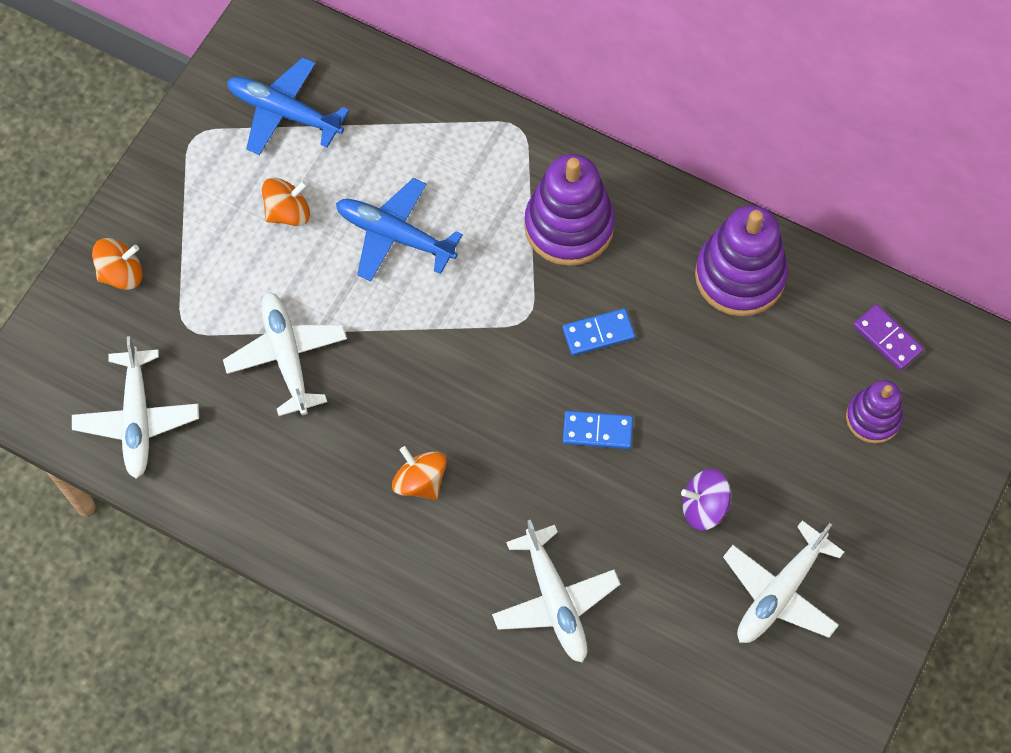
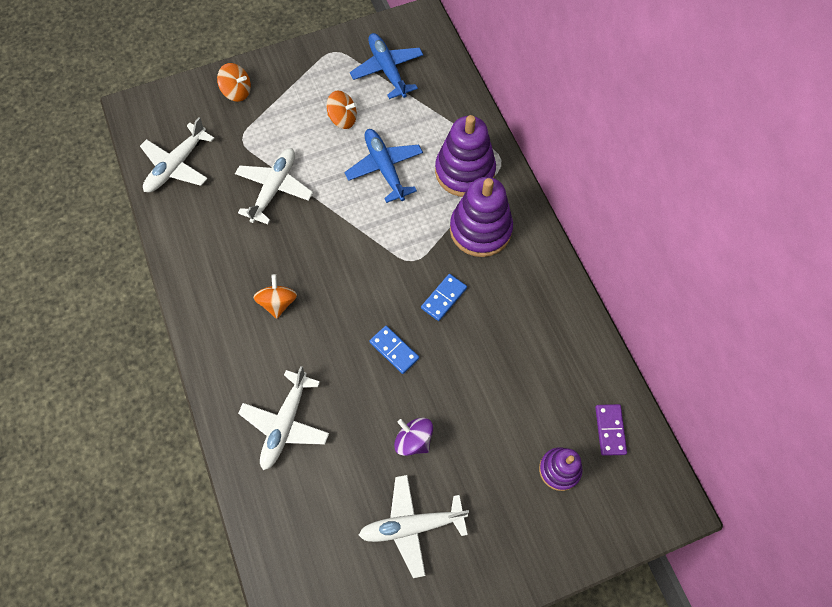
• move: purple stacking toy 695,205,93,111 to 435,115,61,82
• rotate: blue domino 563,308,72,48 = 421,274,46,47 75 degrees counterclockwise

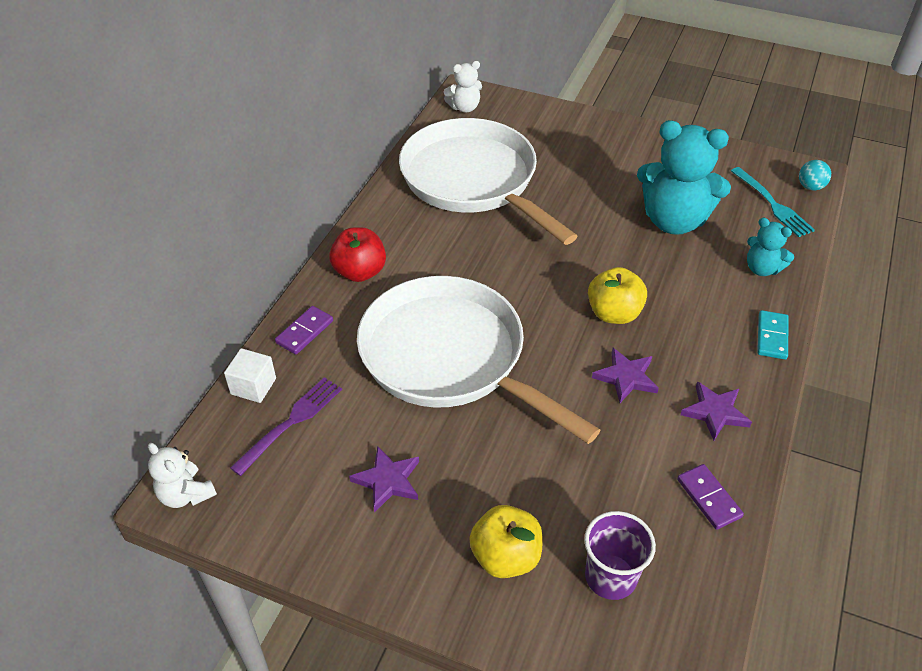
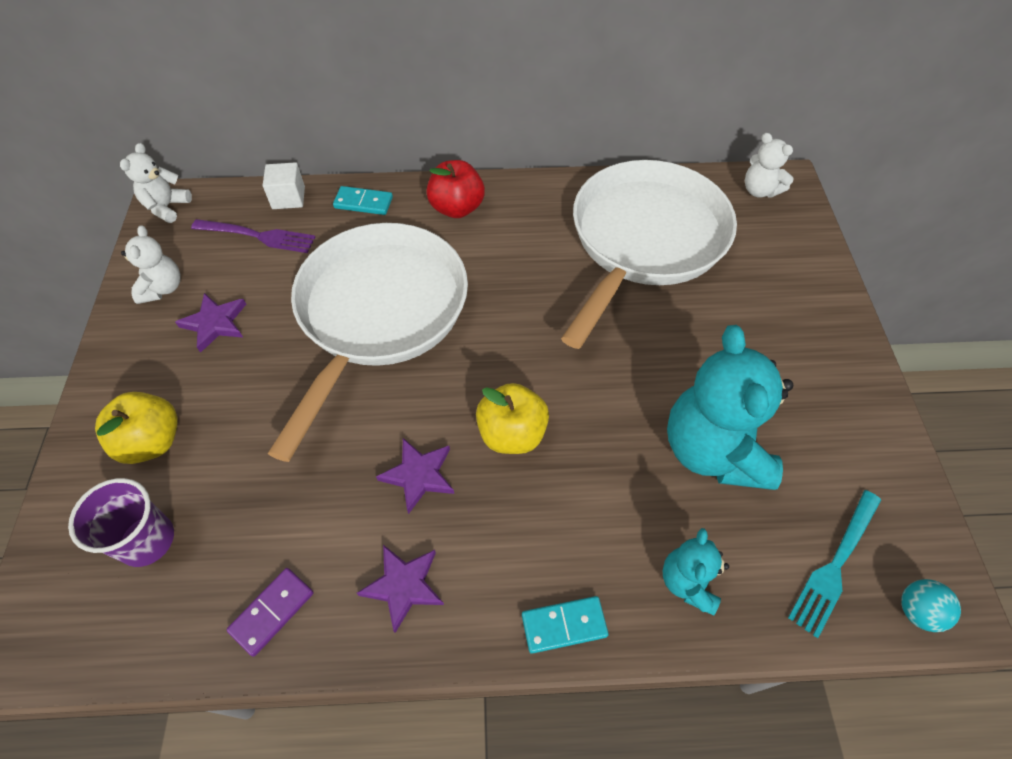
• recolor: purple domino 275,306,58,49 to turquoise domino 333,186,60,29
• insert: white teddy bear 121,225,59,79

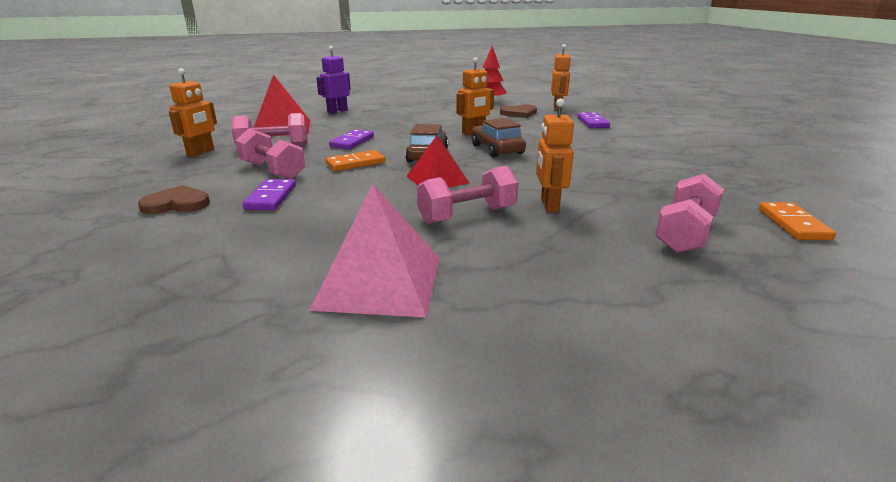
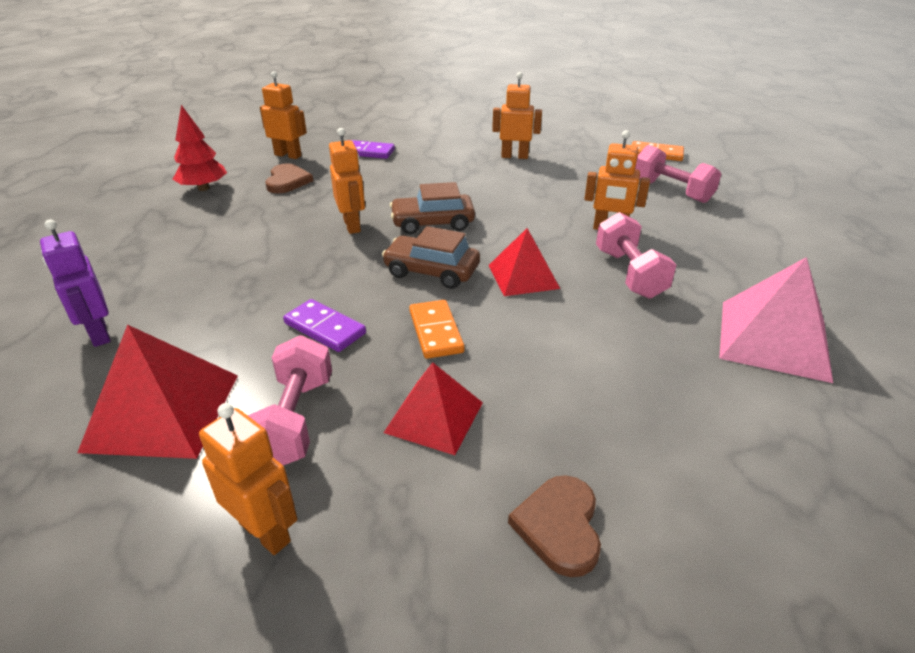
• replace: pink dumbbell 236,128,69,51 to red pyramid 383,362,100,93
• delete: purple domino 242,179,54,31
• insert: orange robot 492,72,50,87

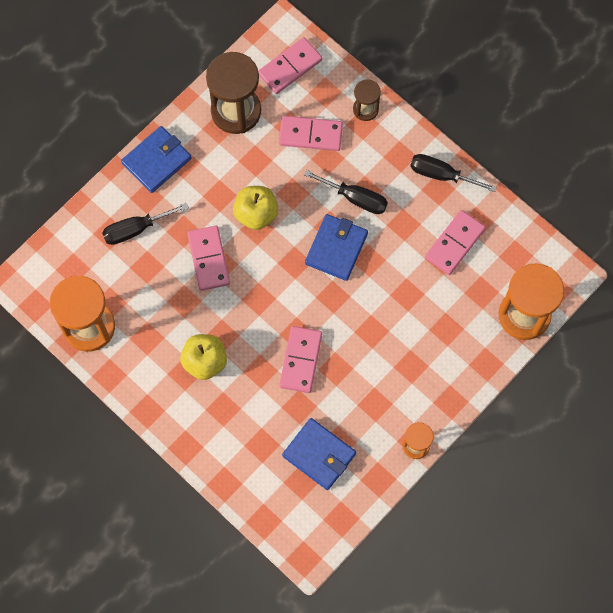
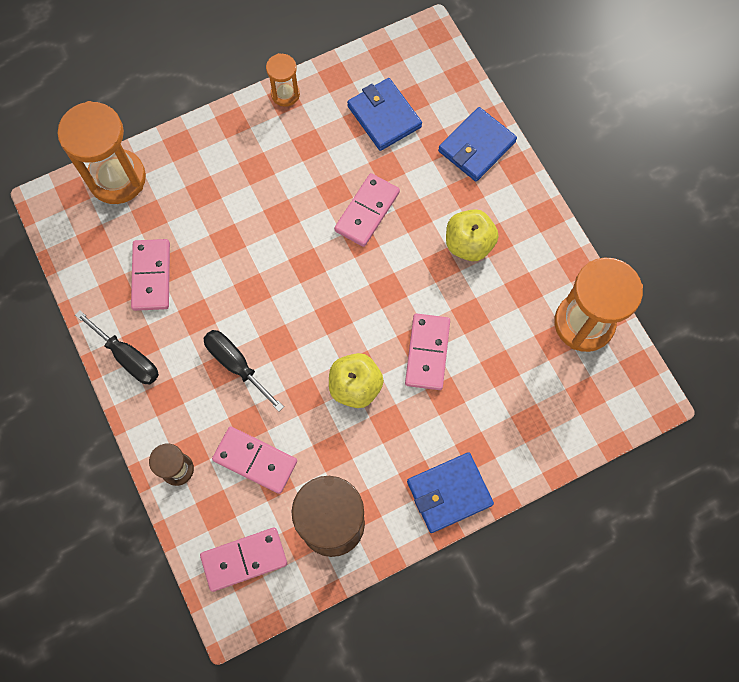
• delete: black screwdriver 102,203,87,42
• rotate: pink domino 425,210,61,65 = 131,239,39,72 60 degrees counterclockwise
• move: blue wallet 305,214,63,67 to 438,107,79,75

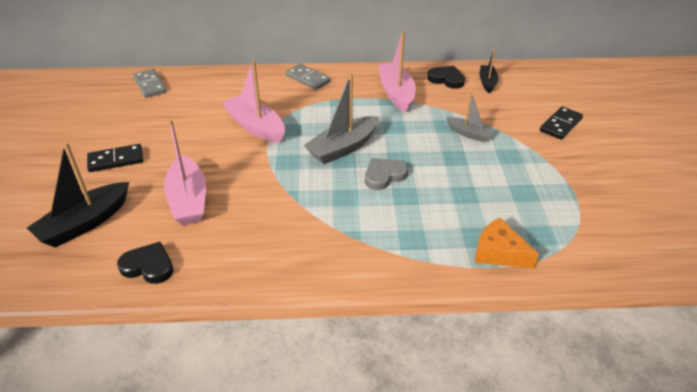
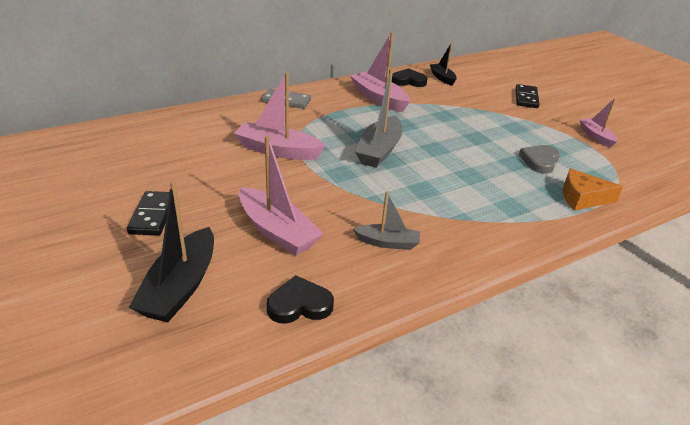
• delete: grey domino 133,69,33,29
• move: grey boat 446,93,49,49 to 353,192,67,57
• rotate: black domino 87,144,56,28 = 127,191,42,44 45 degrees counterclockwise
• move: grey heart 365,158,43,32 to 519,145,41,29
• insert: pink boat 579,98,38,50

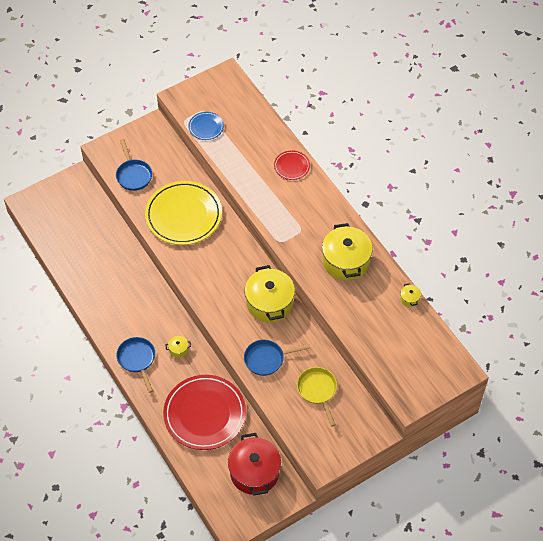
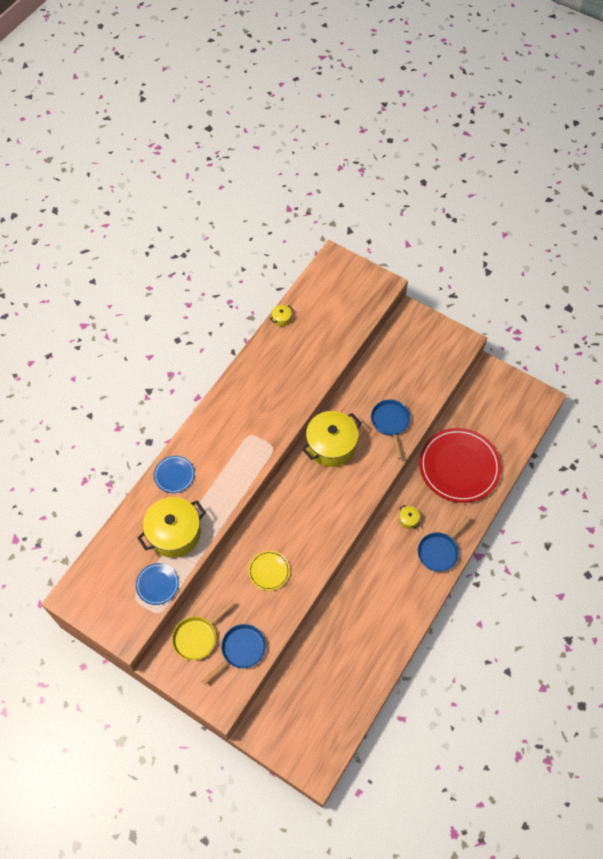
• recolor: red plate 274,150,36,30 to blue plate 154,456,41,37
• resize: yellow plate 145,181,77,64 = 248,551,42,40 x0.47
• move: yellow pot 322,223,51,58 to 137,497,69,61
• rotate: blue pan 244,340,66,36 = 371,400,40,59 150 degrees counterclockwise
• move: yellow pan 297,367,40,60 to 172,600,63,60
• delete: red pot 228,433,53,63

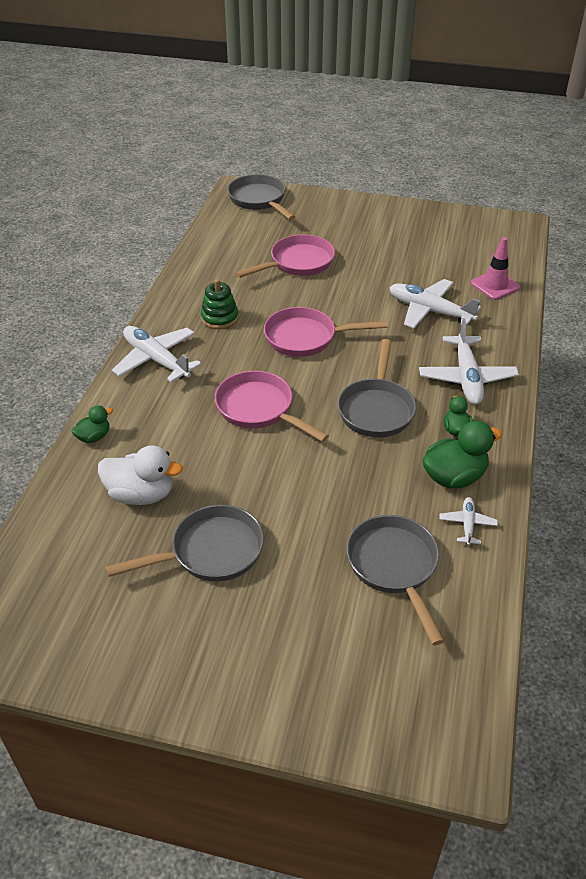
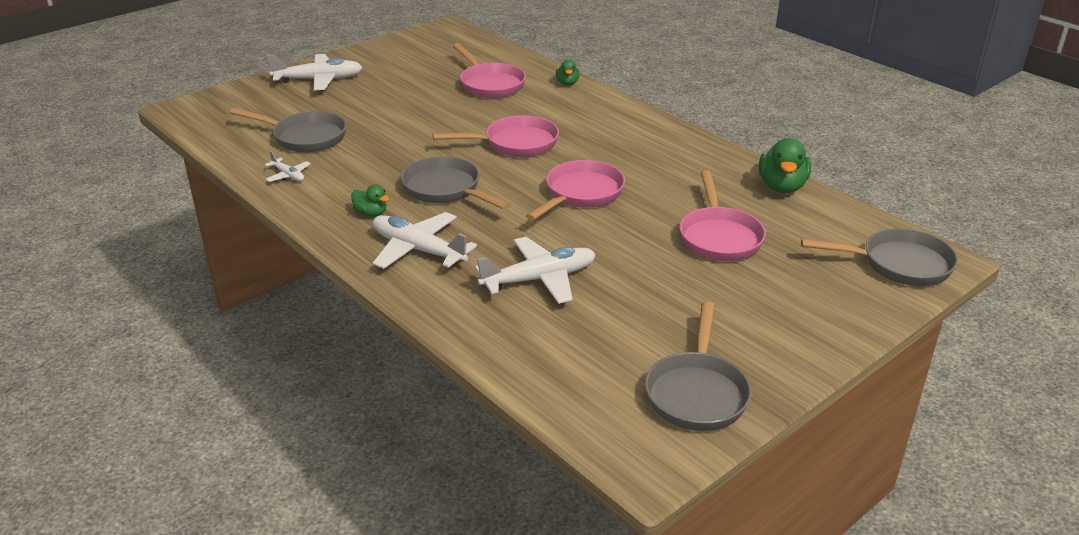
• delete: pink traffic cone 471,237,49,63
• delete: green stacking toy 201,279,37,50
• move: white plane 112,326,90,57 to 267,54,96,37
• move: green duck 422,421,81,67 to 759,138,52,55
• replace: white duck 98,446,85,59 to pink pan 453,43,73,55
• move: grey pan 106,505,158,77 to 645,302,107,129

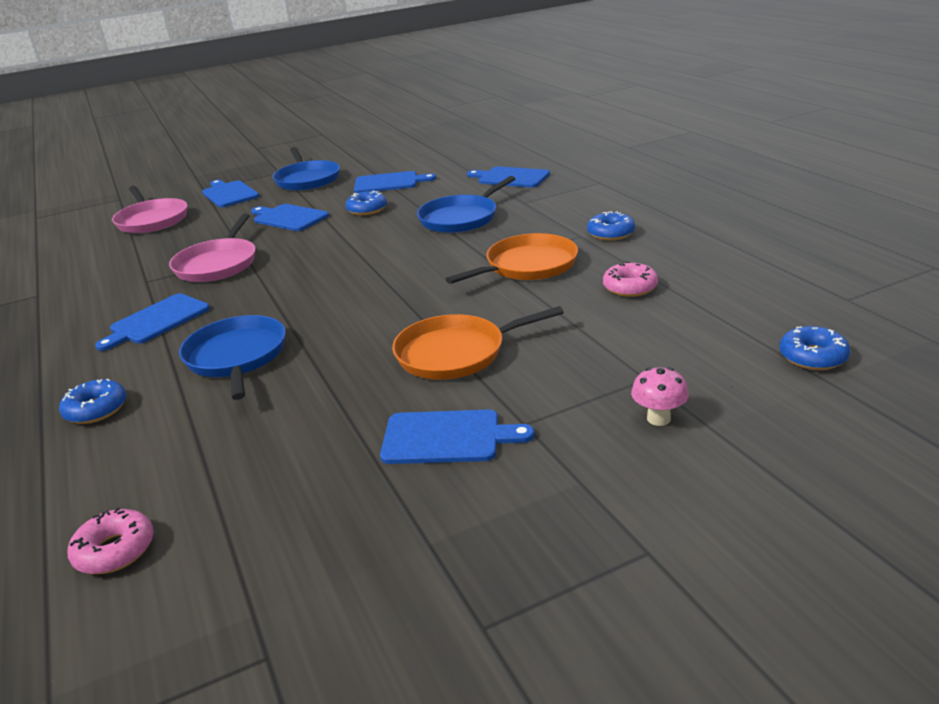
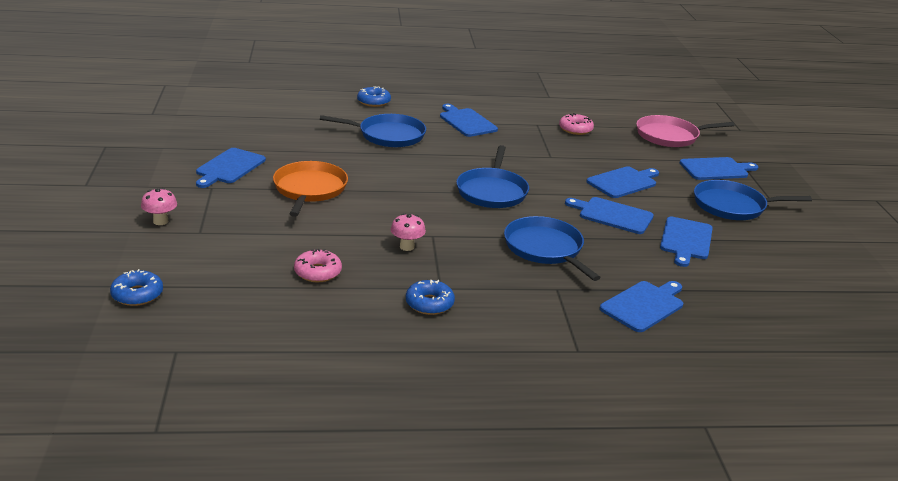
• replace: blue donut 346,191,41,24 to blue cutting board 565,197,89,37
• delete: pink pan 169,214,87,68
• replace: orange pan 446,233,132,51 to pink mushroom 391,213,35,38
• move: pink donut 67,508,87,66 to 559,113,35,22
• insert: blue pan 456,145,73,63

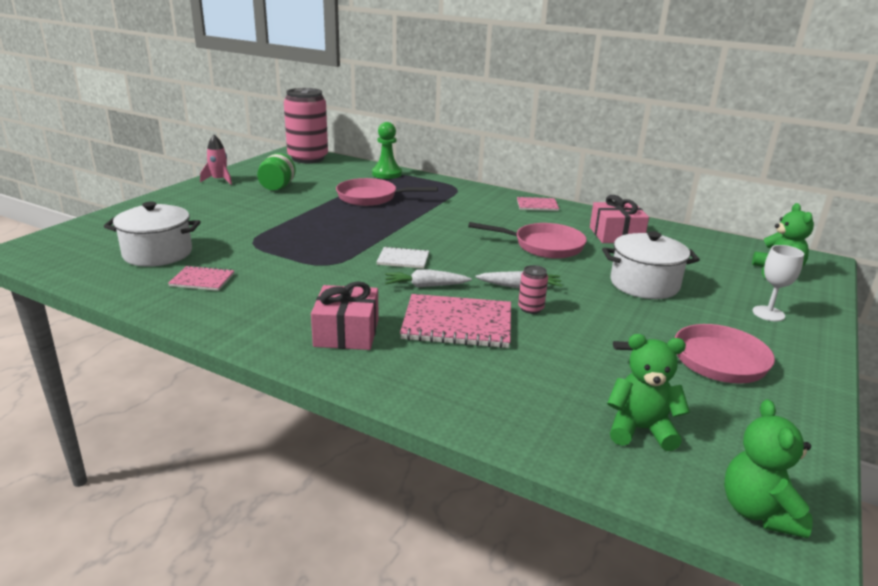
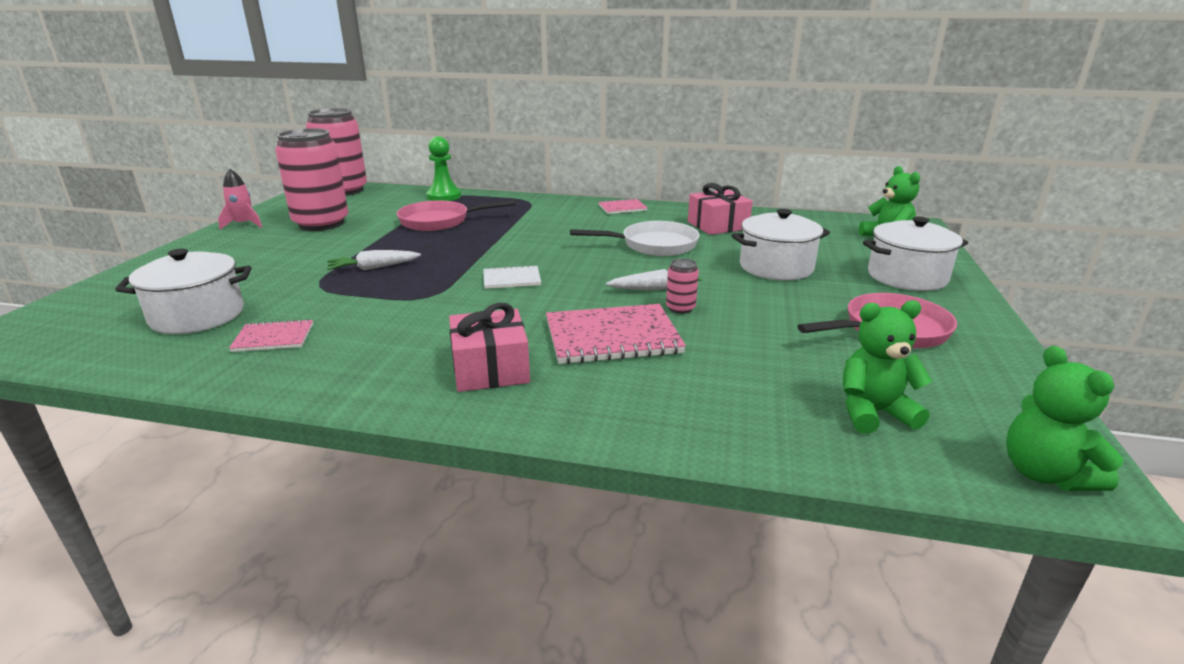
• replace: green jar 257,153,39,37 to pink can 275,128,73,103
• recolor: pink pan 468,222,119,37 to white pan 570,221,130,35
• replace: white goblet 753,245,51,77 to white pot 863,216,105,75
• move: white carrot 385,269,87,18 to 327,250,94,20

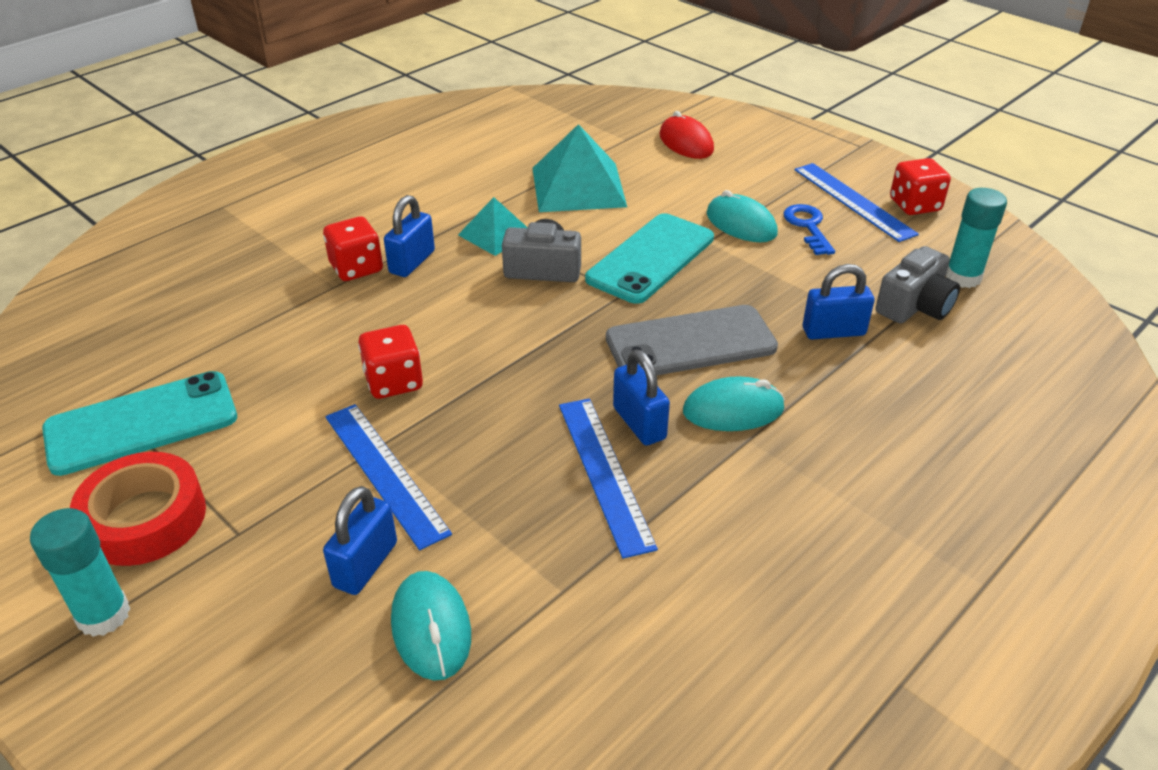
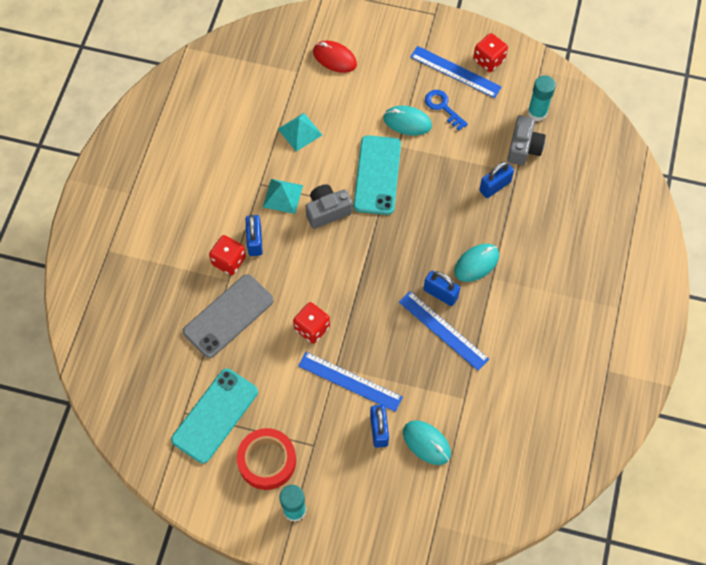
• resize: turquoise pyramid 532,124,95,88 = 278,113,44,38 x0.59
• move: grey phone 606,305,172,70 to 183,274,91,84

